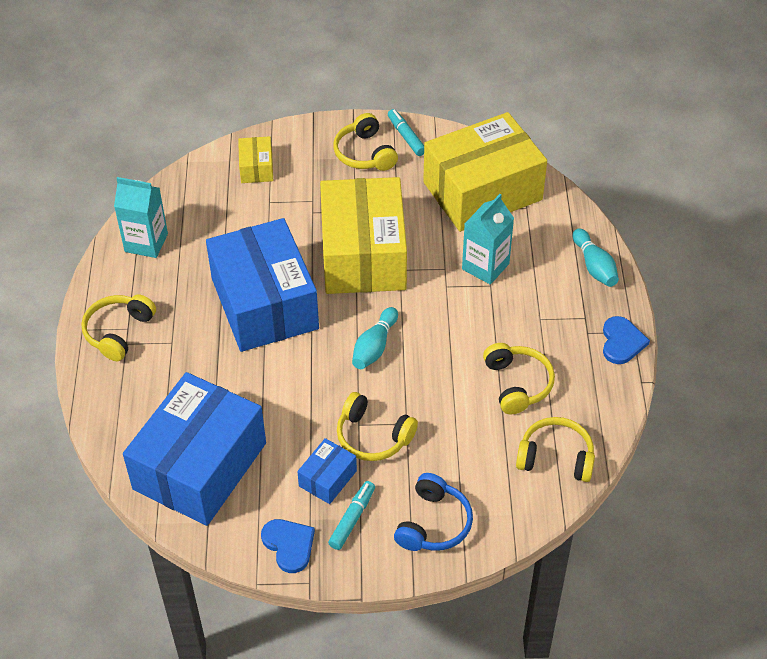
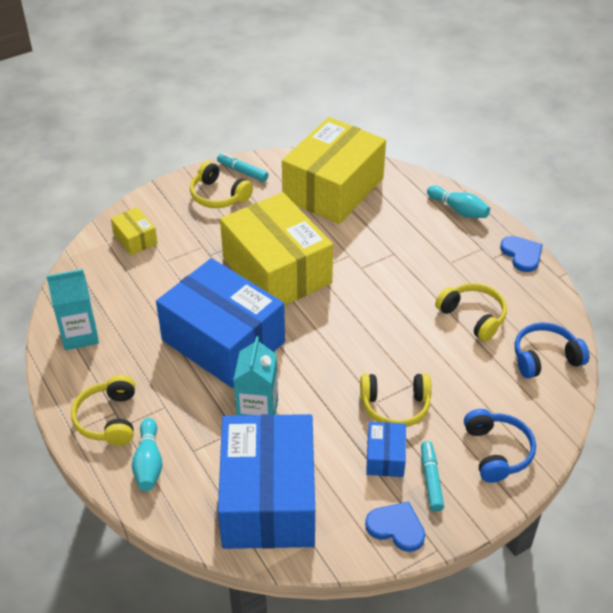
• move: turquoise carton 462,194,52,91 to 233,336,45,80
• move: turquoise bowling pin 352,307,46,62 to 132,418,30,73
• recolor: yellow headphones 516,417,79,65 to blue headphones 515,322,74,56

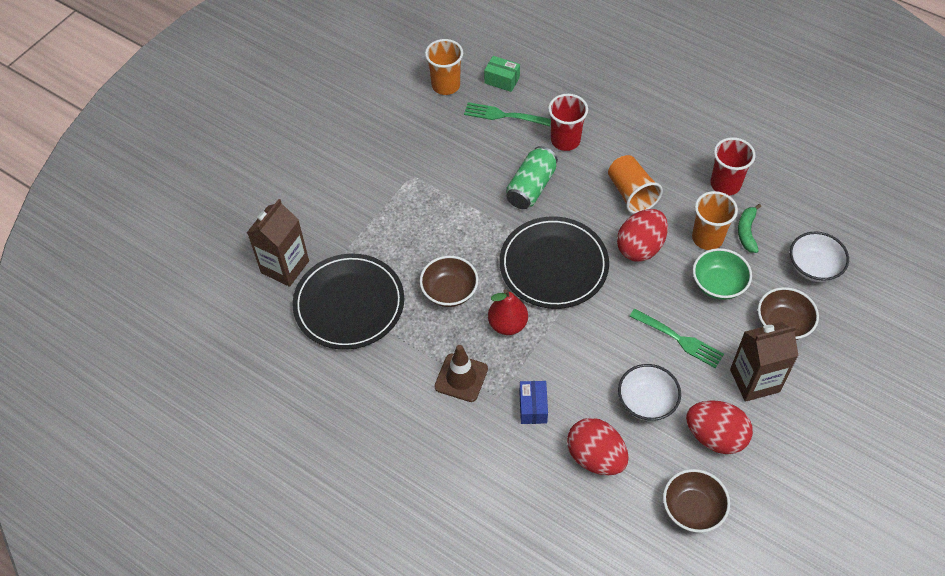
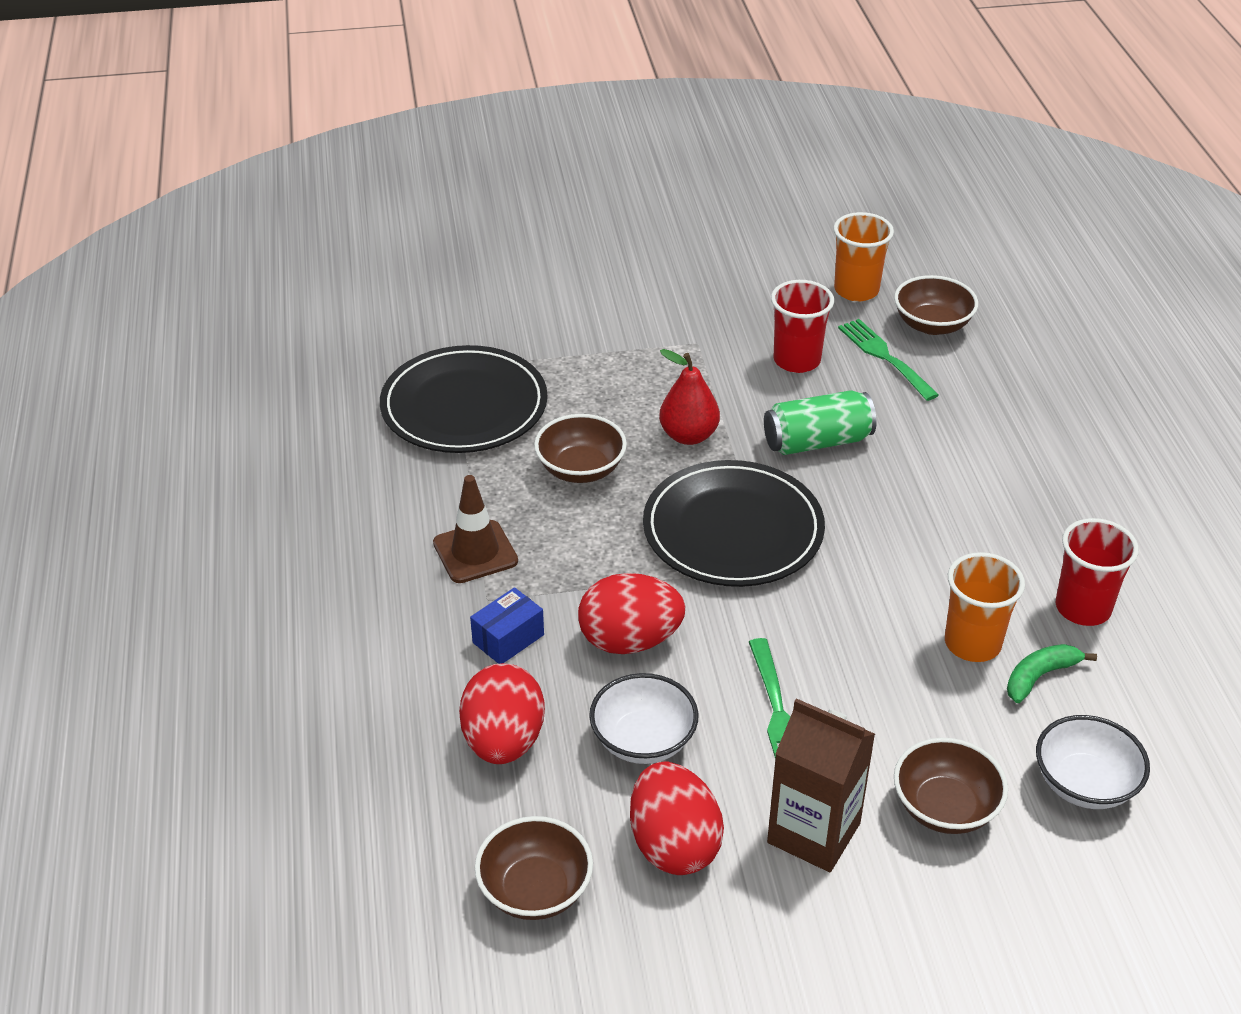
• replace: green box 484,56,36,36 to brown bowl 894,275,84,60
• move: red cup 548,94,40,57 to 771,280,63,93
• delete: orange cup 608,155,55,59
• delete: brown carton 247,199,62,88
• move: red egg 617,209,51,53 to 578,573,107,81
• delete: green bowl 693,248,59,52
• move: red pear 488,289,40,46 to 659,349,61,96

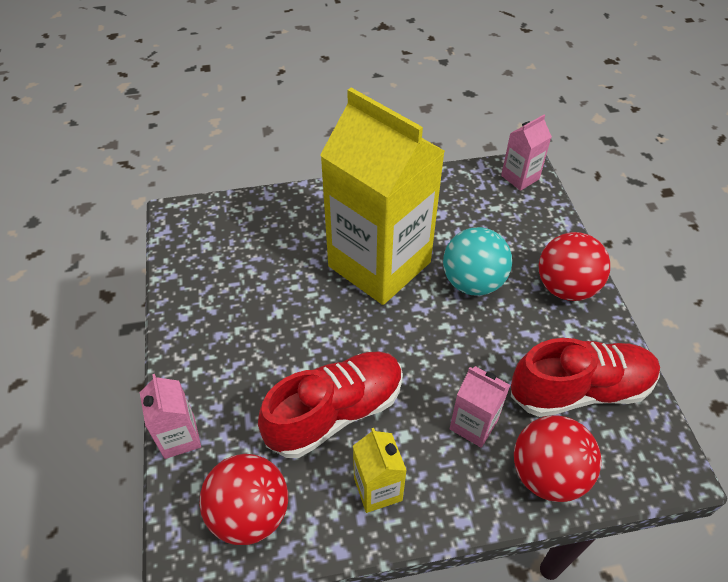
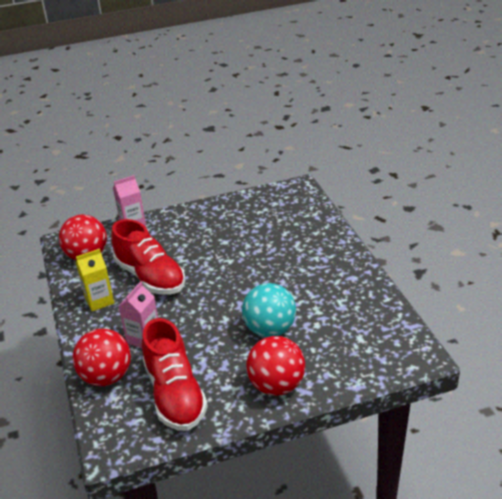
• delete: yellow carton 320,88,125,217
• delete: pink carton 501,115,51,76

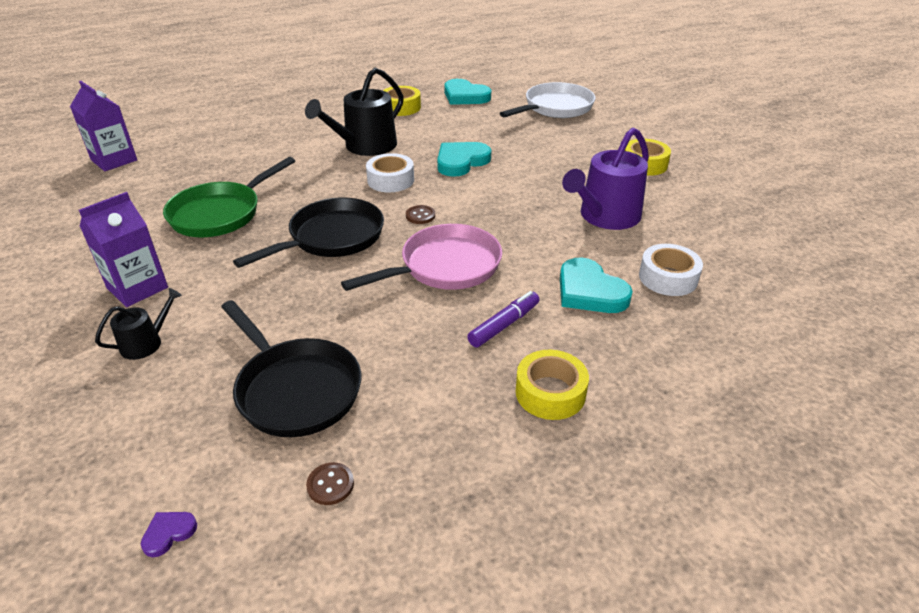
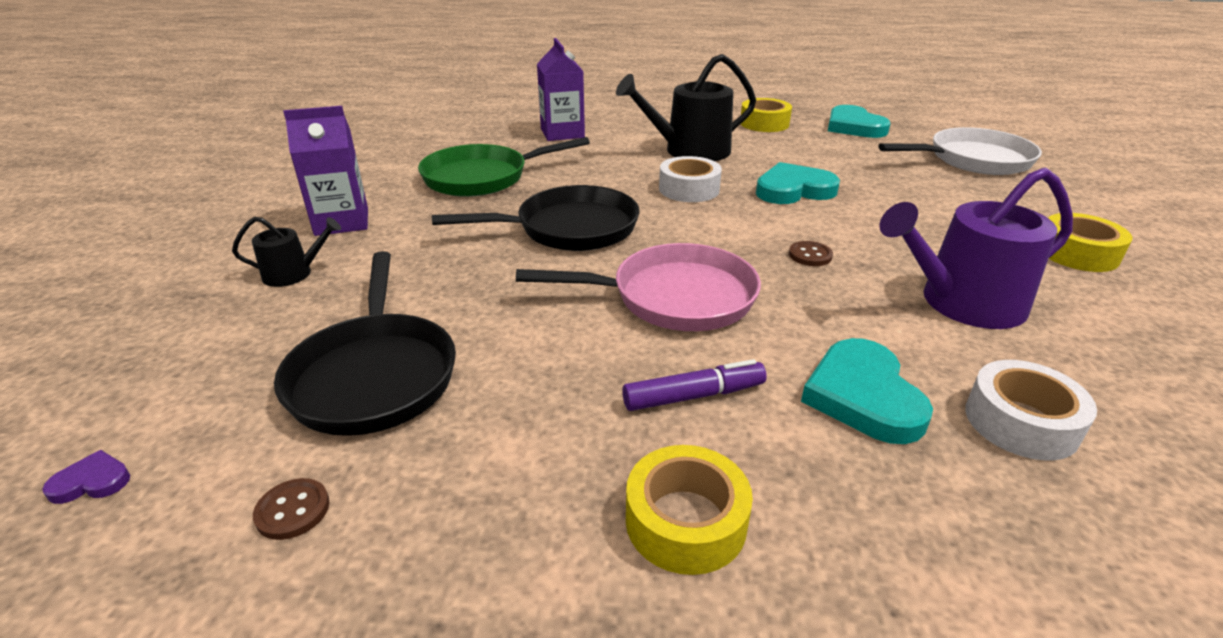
• move: purple carton 70,81,67,90 to 537,38,48,103
• move: brown button 406,205,29,19 to 789,241,44,25

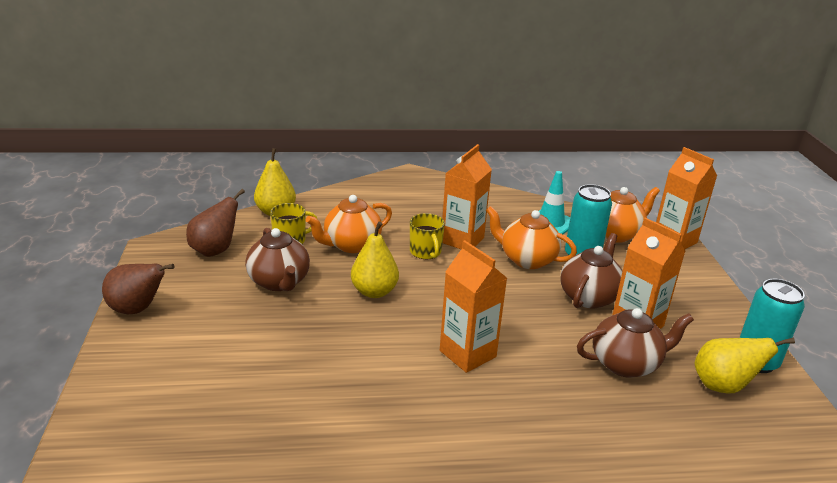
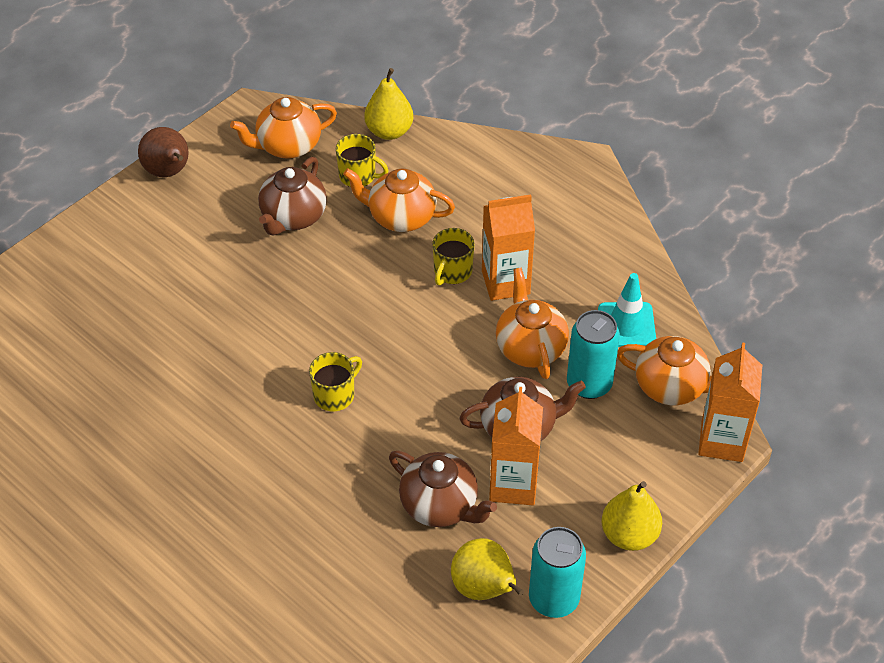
• replace: brown pear 186,189,59,68 to orange teapot 230,97,107,62
• move: yellow pear 351,222,48,76 to 602,481,60,70
• replace: orange carton 440,240,67,133 to yellow mug 309,352,53,59

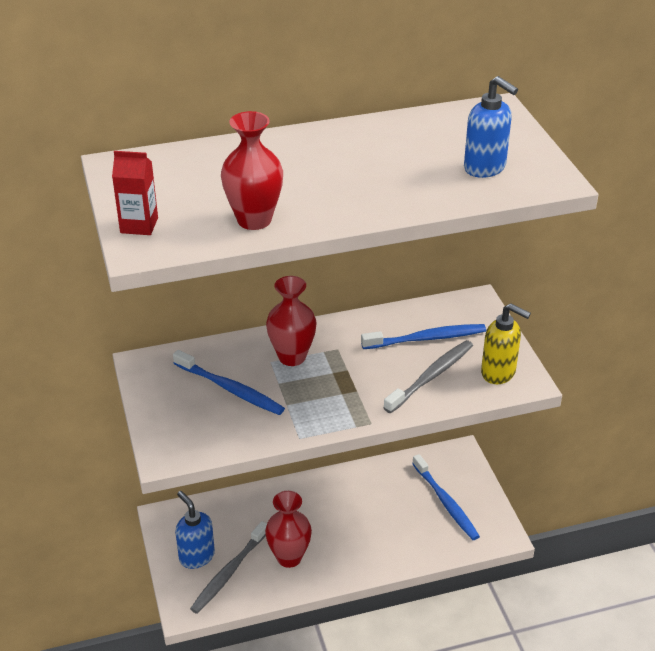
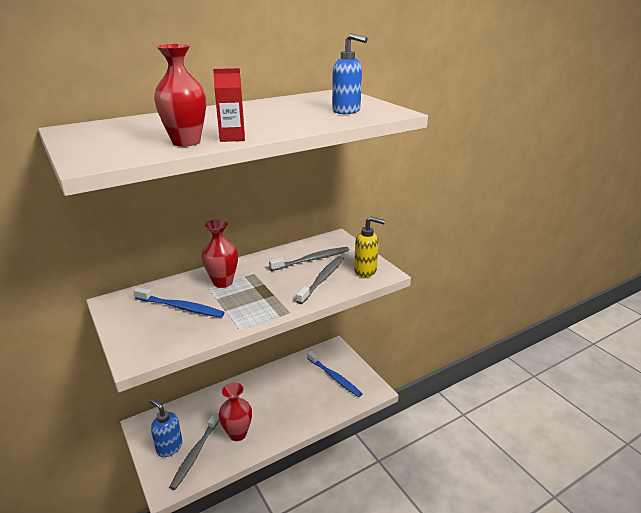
• move: red carton 112,151,46,84 to 213,68,32,74
• recolor: blue toothbrush 361,324,125,25 to grey toothbrush 269,247,80,24

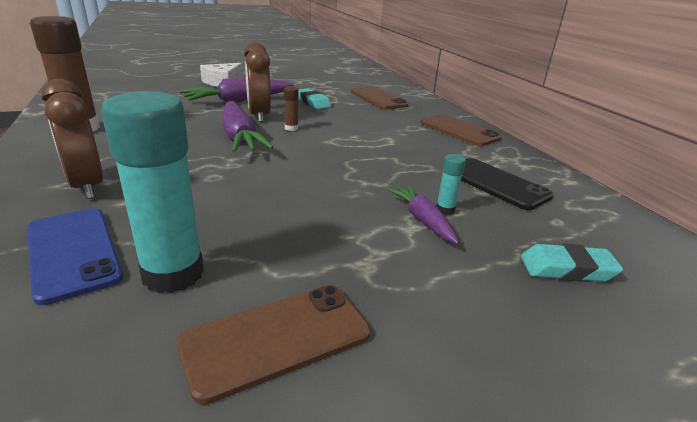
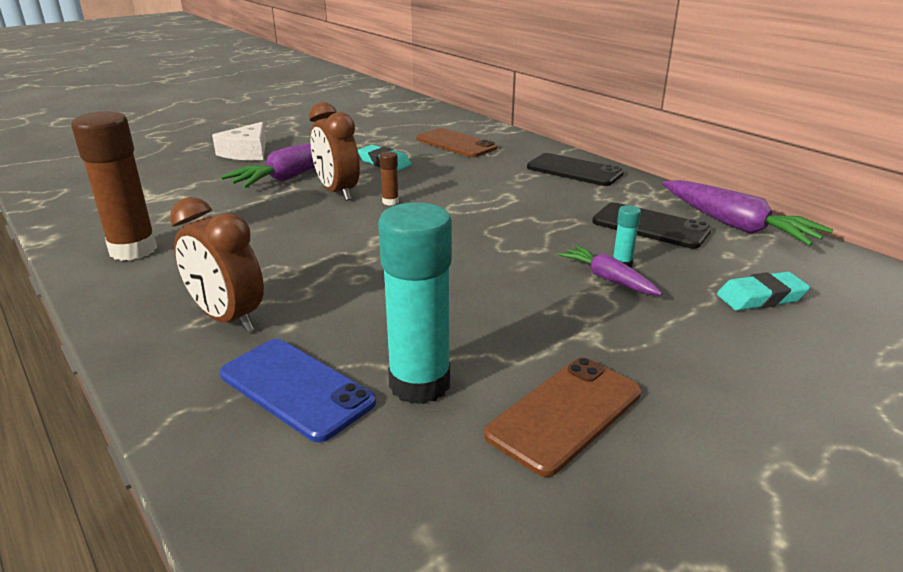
• move: purple carrot 222,101,52,52 to 662,180,171,66
• recolor: brown phone 421,114,81,32 to black phone 527,153,97,33

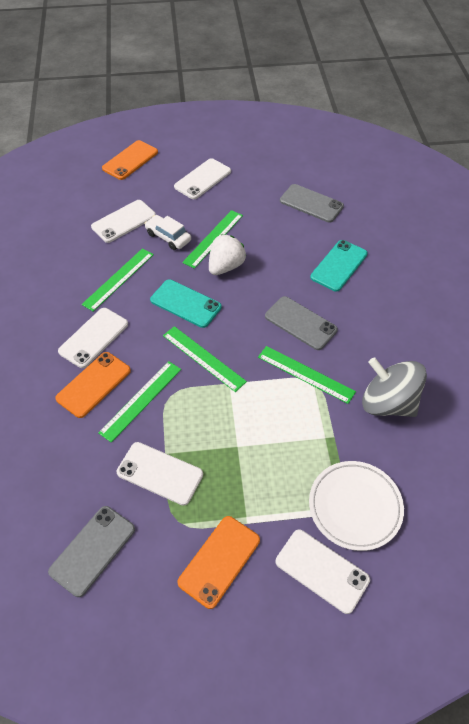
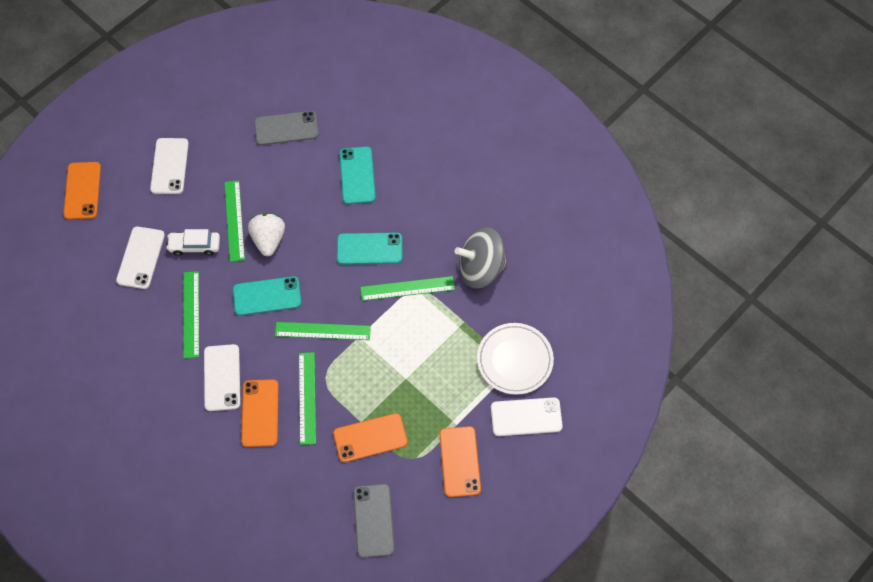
• recolor: grey phone 265,296,73,54 to turquoise phone 337,233,65,32
• recolor: white phone 117,442,86,64 to orange phone 333,413,75,49

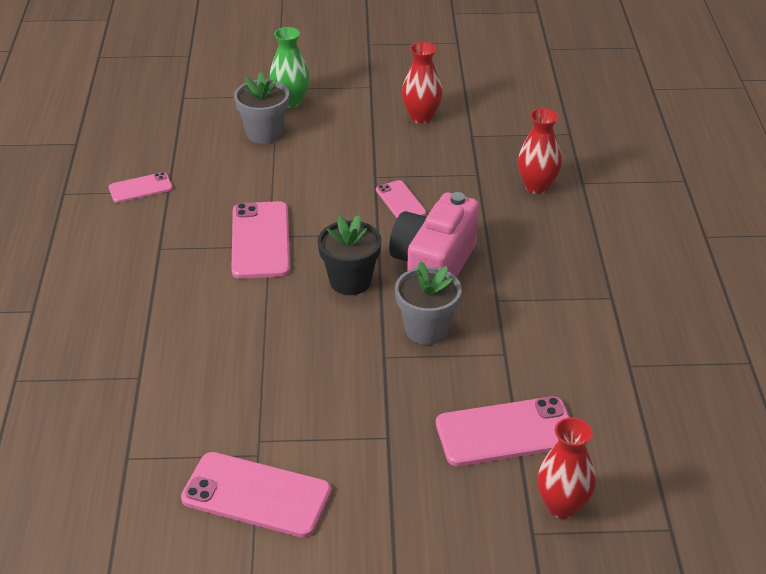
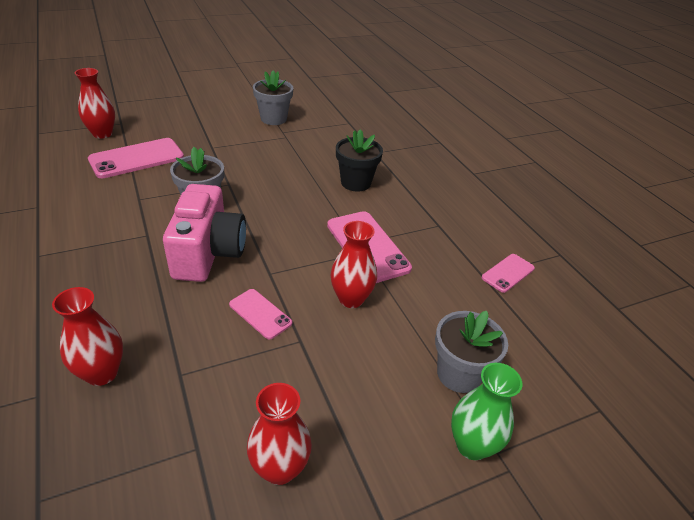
• move: black flower pot 318,215,63,80 to 336,129,47,62
• replace: pink phone 181,452,150,86 to grey flower pot 253,70,40,55
• insert: red vase 331,221,46,87

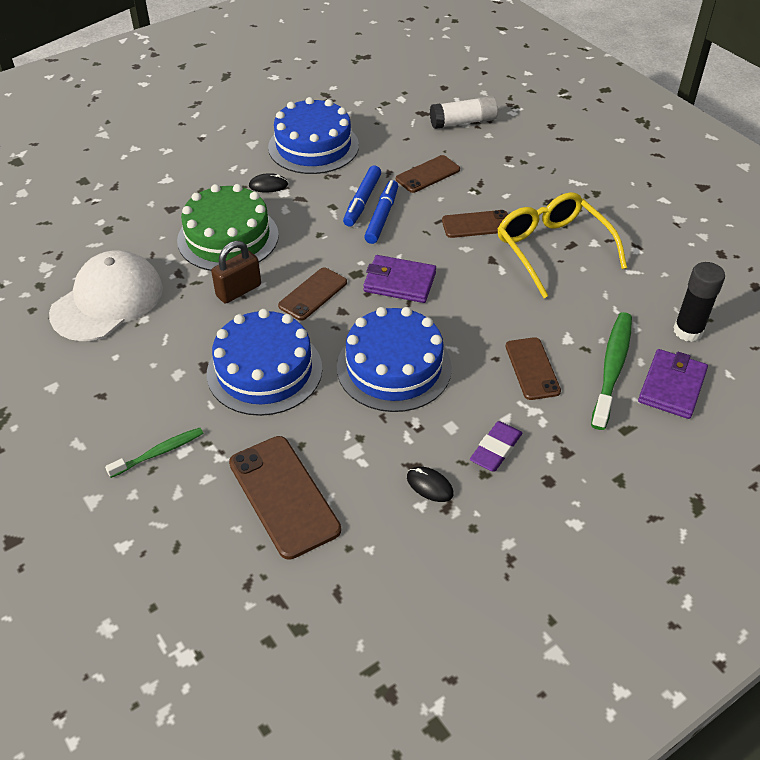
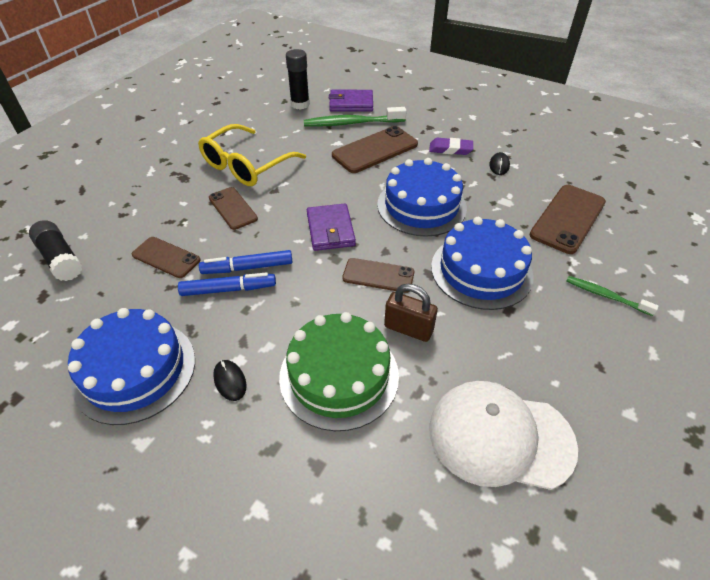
• recolor: white glue stick 430,96,68,33 to black glue stick 29,220,53,61
• resize: brown phone 506,337,55,63 = 332,126,86,47 x1.57

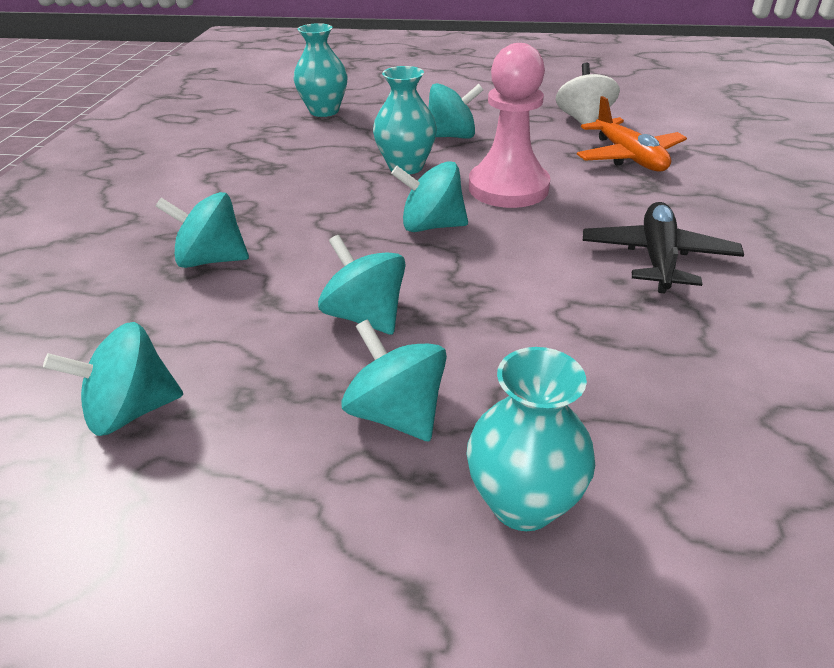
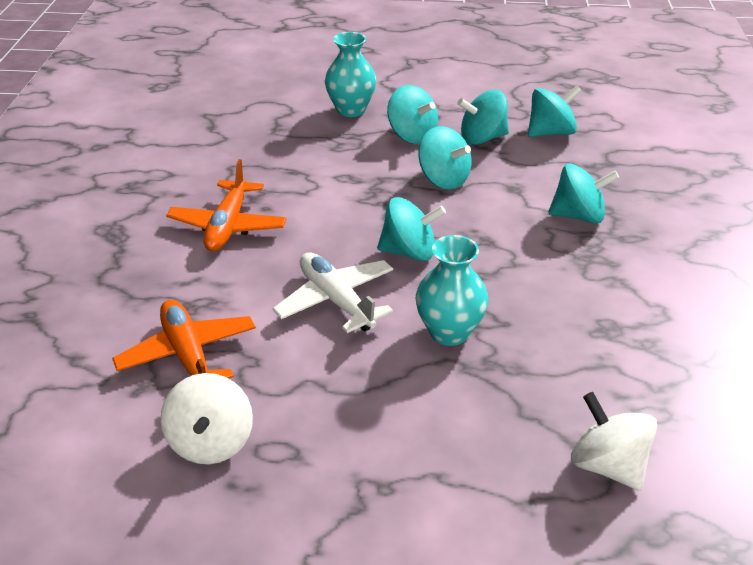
• replace: turquoise vase 294,23,54,94 to white spinning top 571,392,86,99
• replace: pink pawn 469,43,81,165 to white plane 273,252,120,81
• move: turquoise spinning top 428,83,55,56 to 458,90,51,55
• recolor: black plane 583,202,161,92 to orange plane 166,159,121,92

